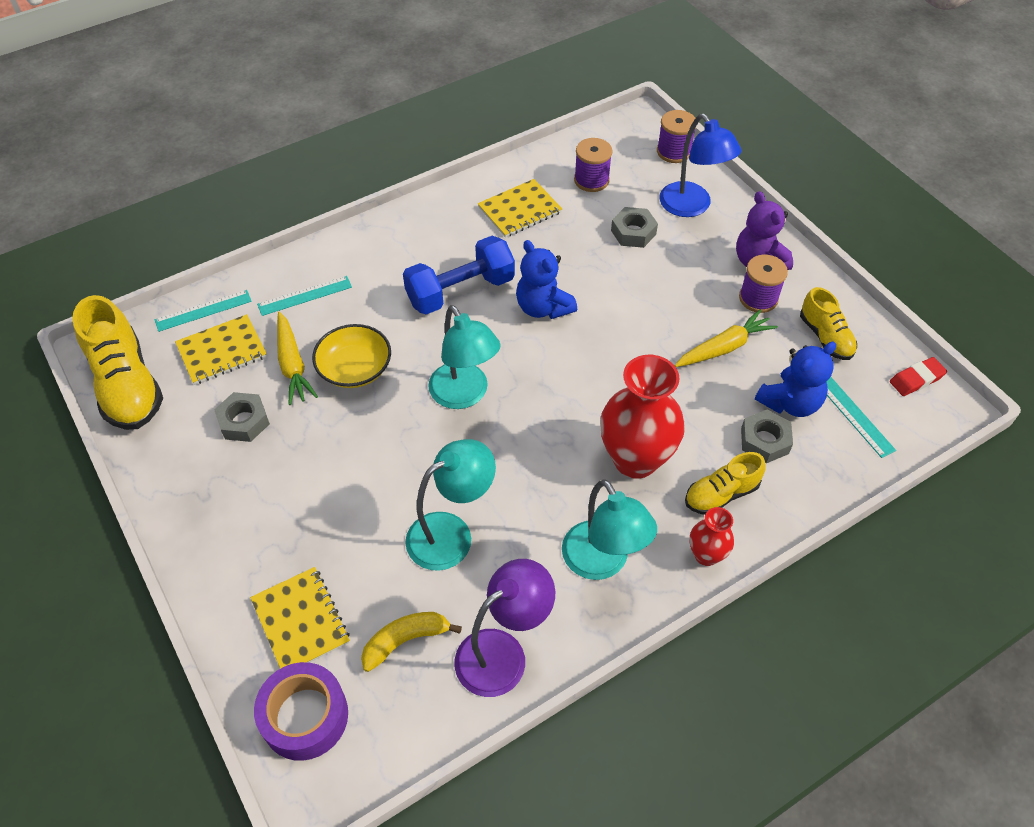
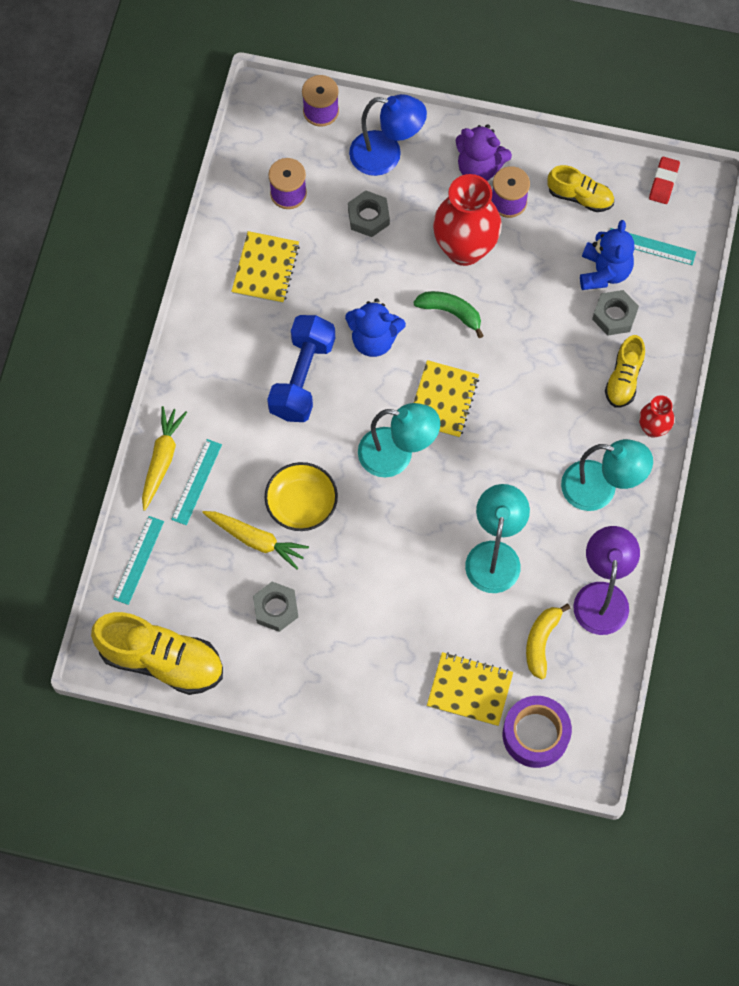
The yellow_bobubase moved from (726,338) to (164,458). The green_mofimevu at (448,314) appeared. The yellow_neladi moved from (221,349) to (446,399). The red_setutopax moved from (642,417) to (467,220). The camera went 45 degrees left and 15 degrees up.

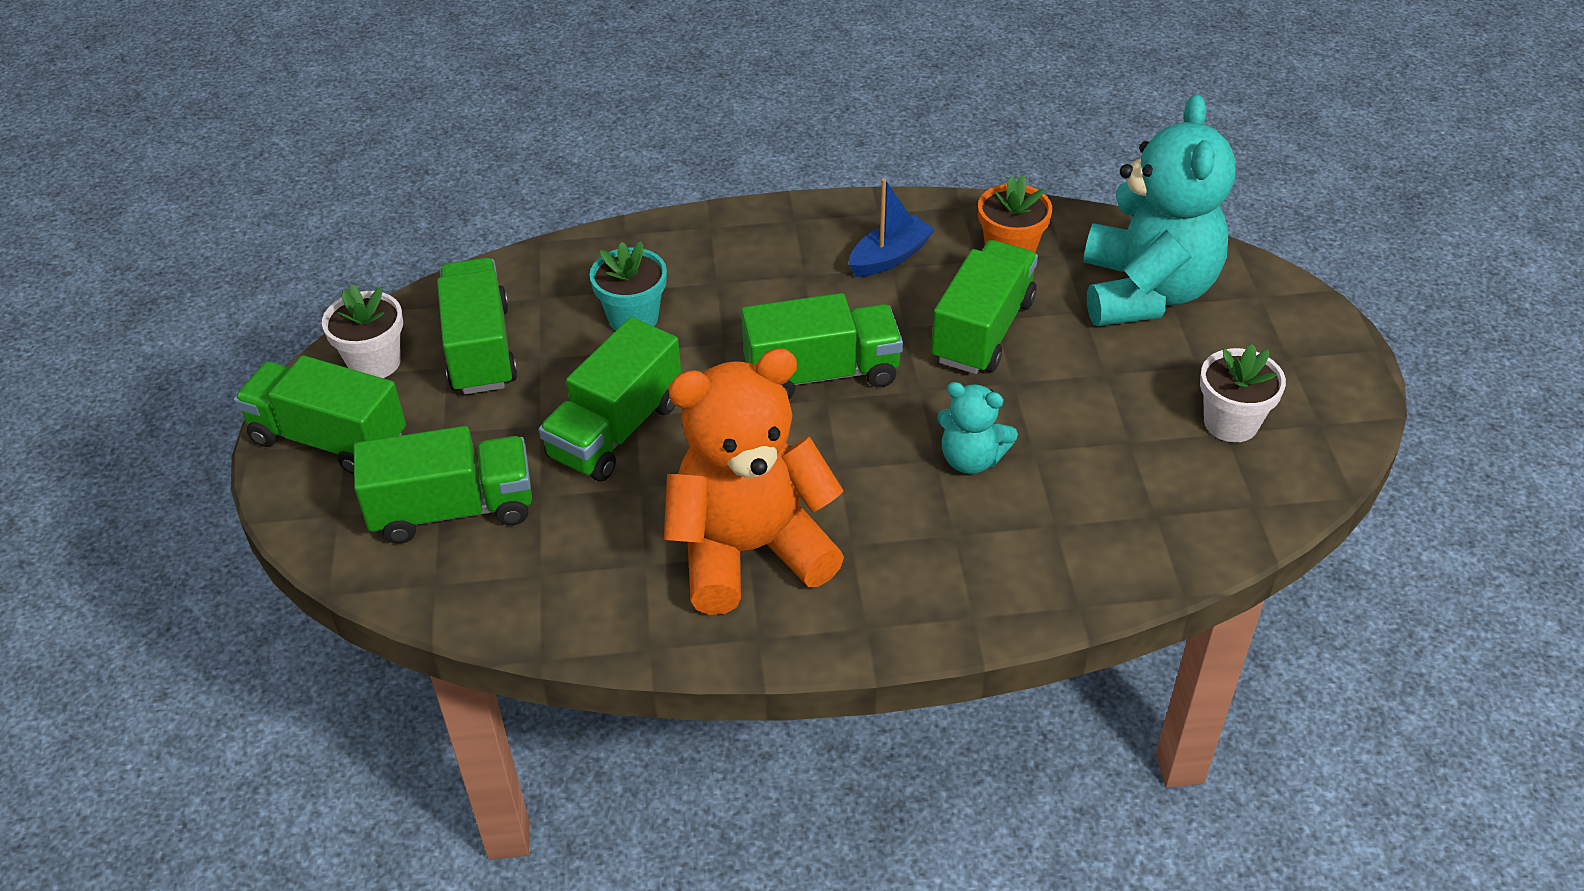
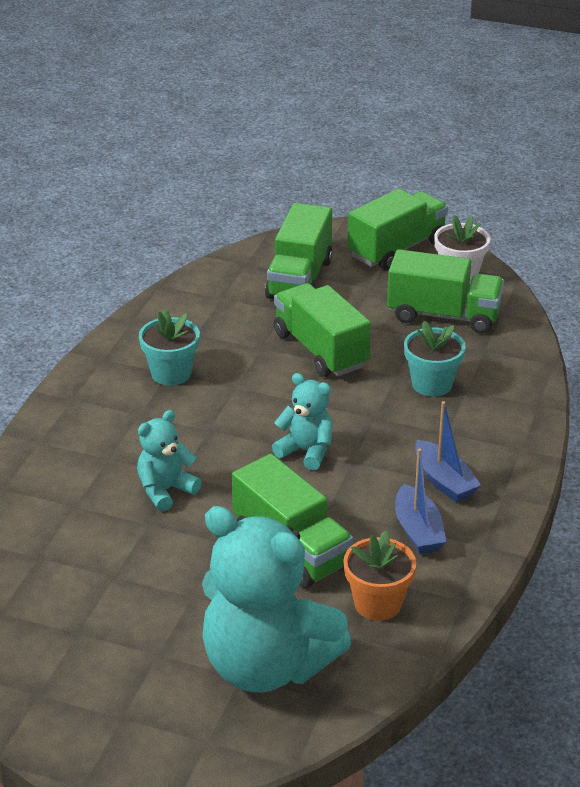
The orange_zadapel at (754,481) was replaced by the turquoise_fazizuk at (169,347). The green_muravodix at (822,346) was replaced by the turquoise_zadapel at (302,421). The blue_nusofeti at (448,451) appeared. The white_fazizuk at (1243,393) disappeared. The camera went 115 degrees right and 10 degrees down.

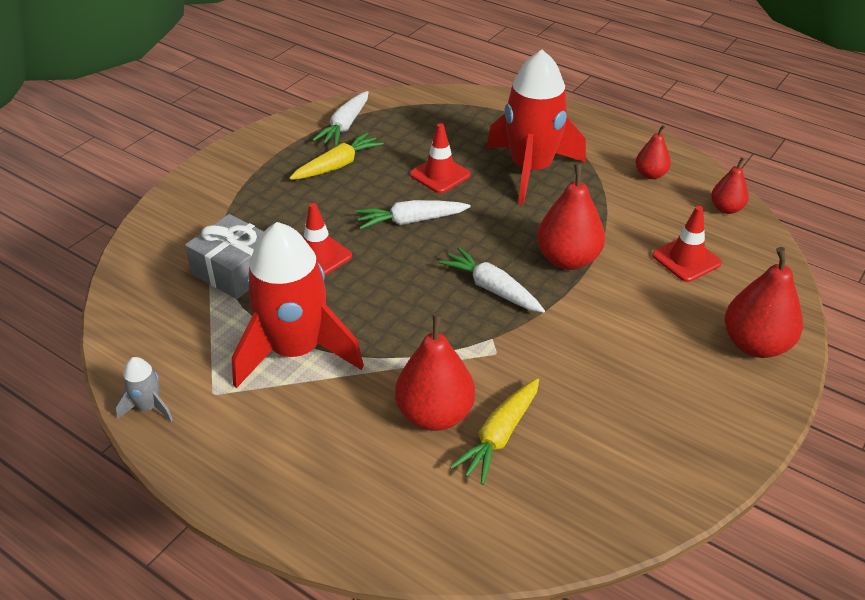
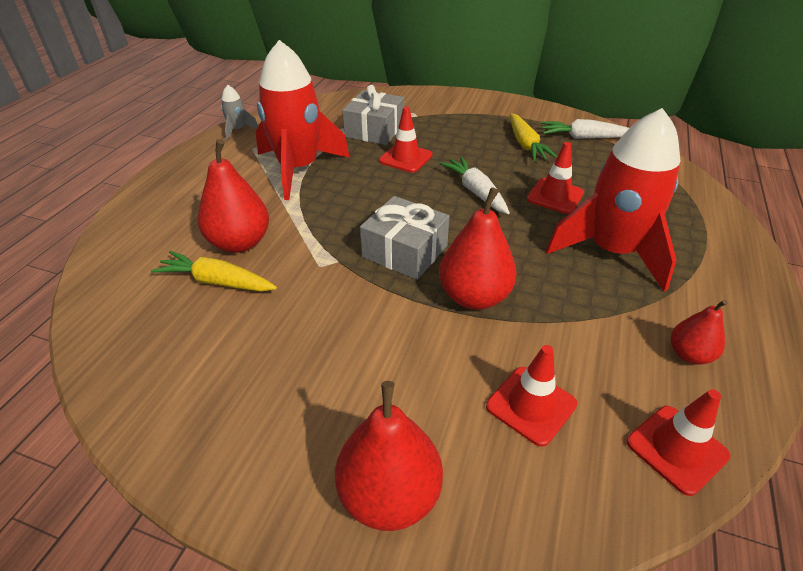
The white_bobubase at (491,280) was replaced by the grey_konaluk at (405,238). The yellow_bobubase at (336,156) turned 45 degrees clockwise. The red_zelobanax at (730,185) was replaced by the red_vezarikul at (678,442). The camera went 75 degrees right and 0 degrees up.

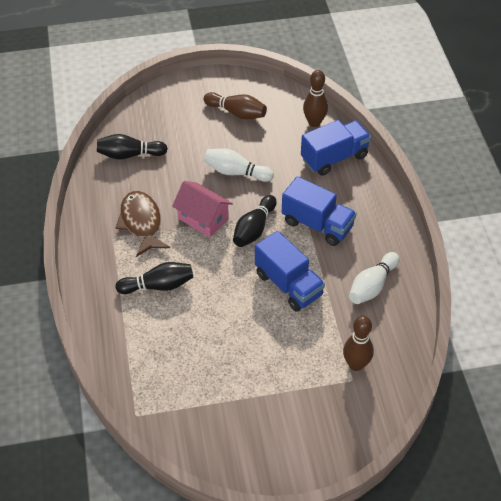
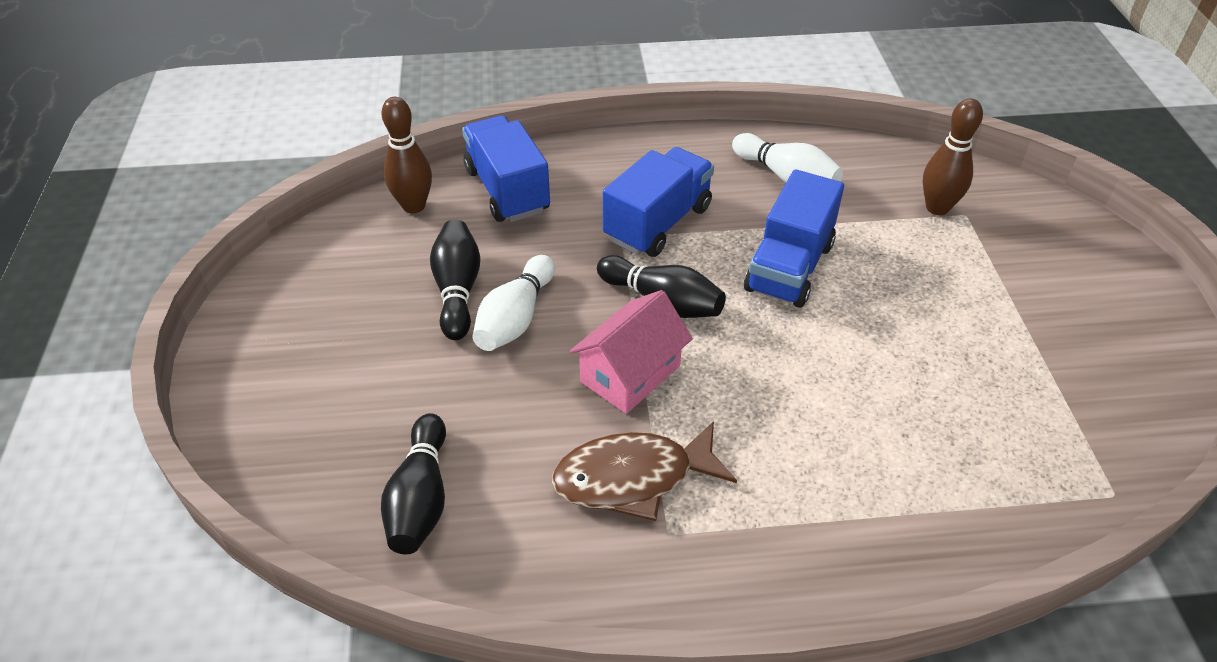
The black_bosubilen moved from (154,278) to (455,279). The blue_muravodix at (290,271) turned 150 degrees clockwise. The brown_bosubilen at (235,105) disappeared. The camera went 85 degrees left and 5 degrees down.

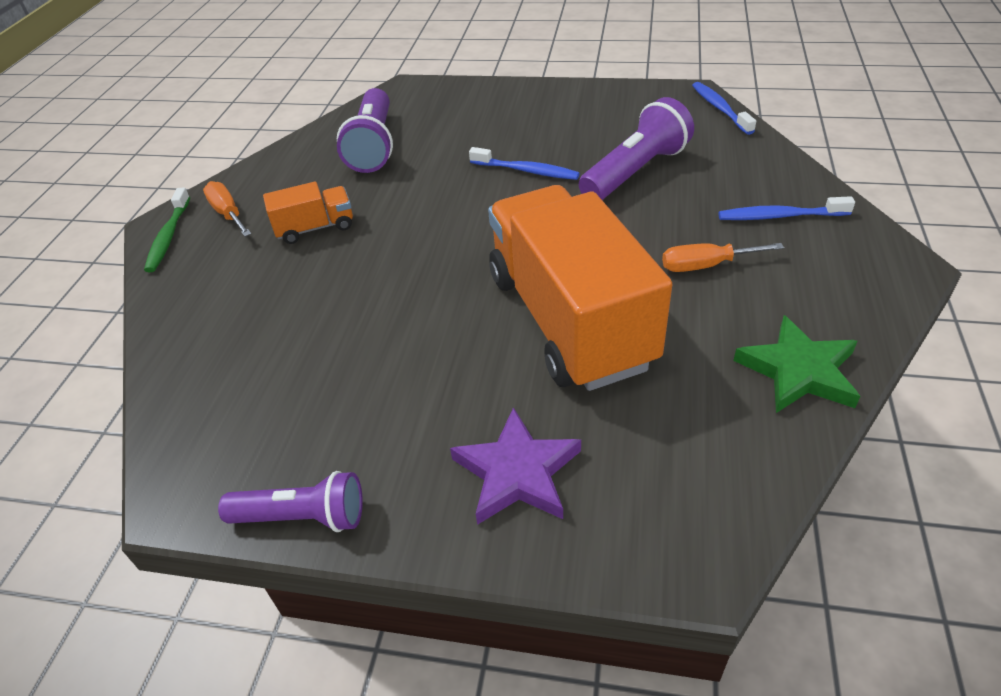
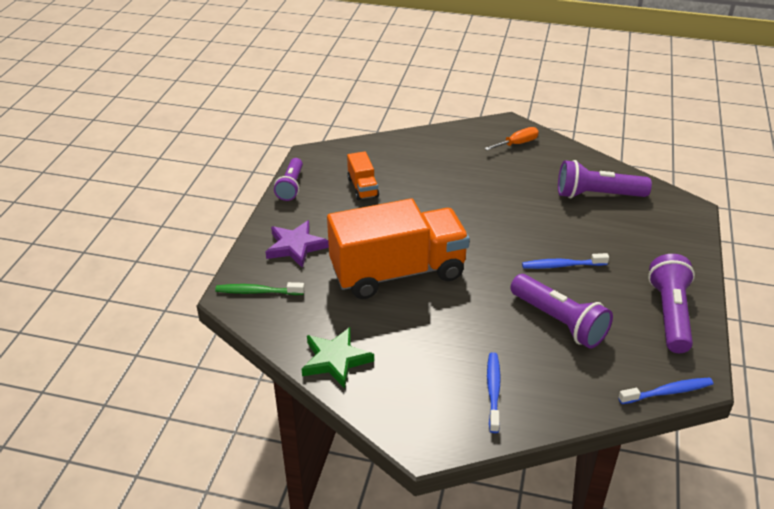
The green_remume moved from (167,230) to (260,288). The orange_muravodix moved from (308,213) to (363,175). The blue_remume at (524,163) turned 60 degrees clockwise. The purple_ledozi at (671,303) appeared. The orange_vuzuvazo at (723,257) disappeared. The camera went 90 degrees right and 5 degrees down.

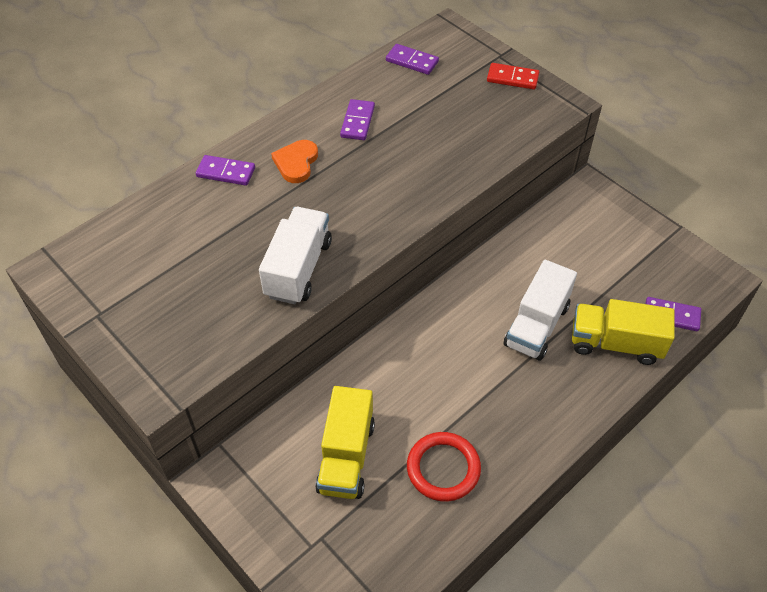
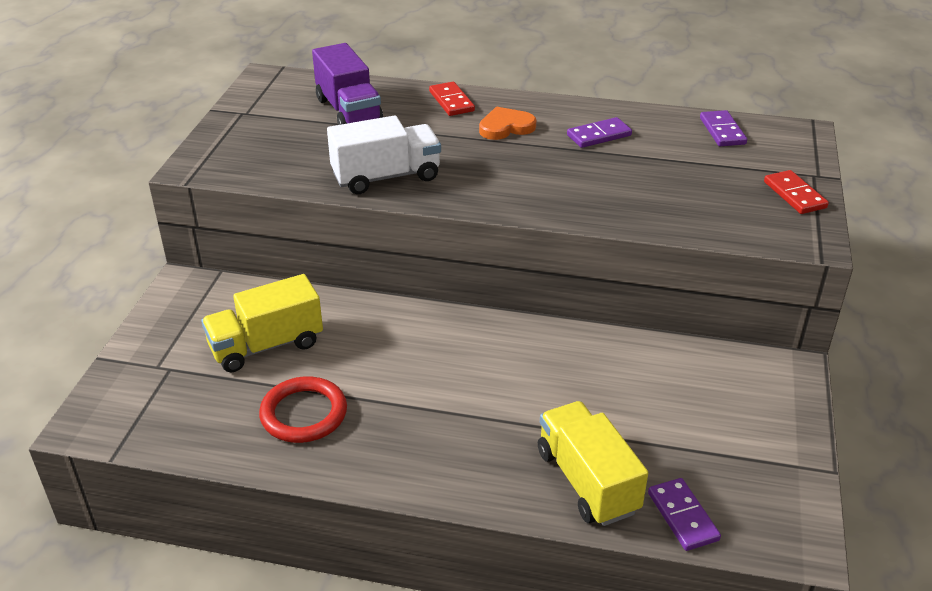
The purple_muravodix at (347,84) appeared. The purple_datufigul at (225,170) became the red_datufigul at (452,99). The white_muravodix at (540,310) disappeared. The camera went 55 degrees right and 15 degrees down.

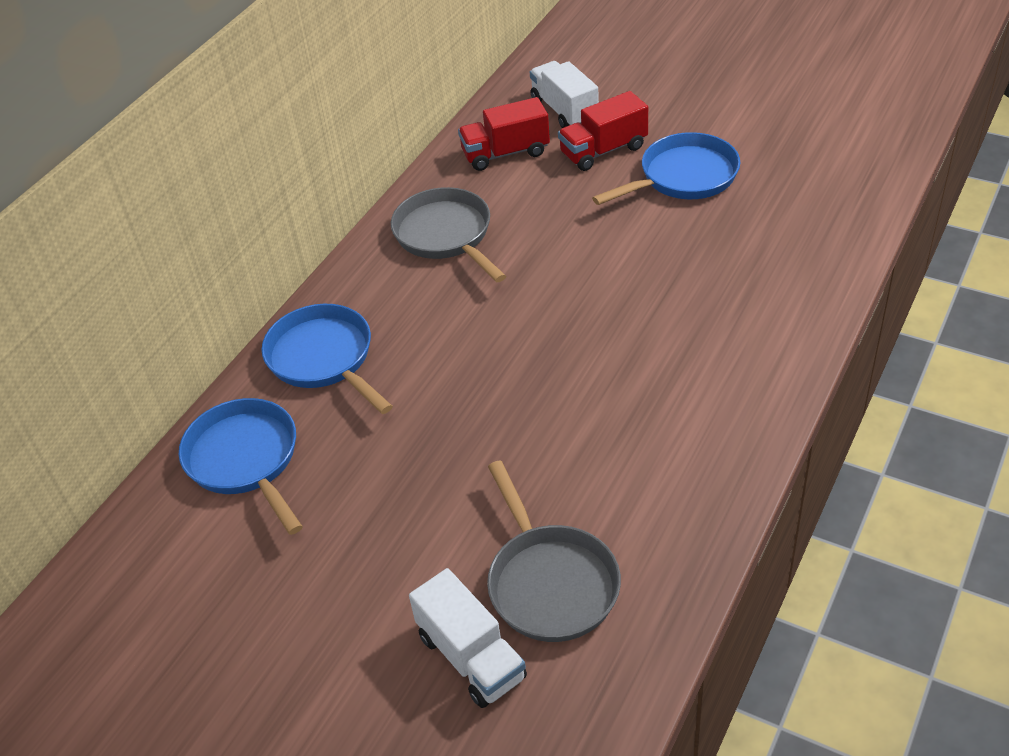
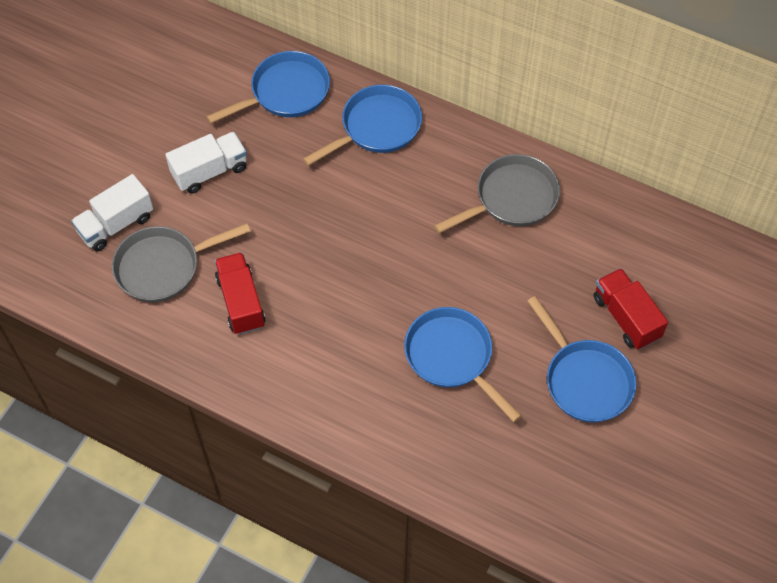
The white_muravodix moved from (564,94) to (206,163). The red_muravodix moved from (504,134) to (240,293). The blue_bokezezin at (463,364) appeared. The camera went 85 degrees right and 15 degrees up.

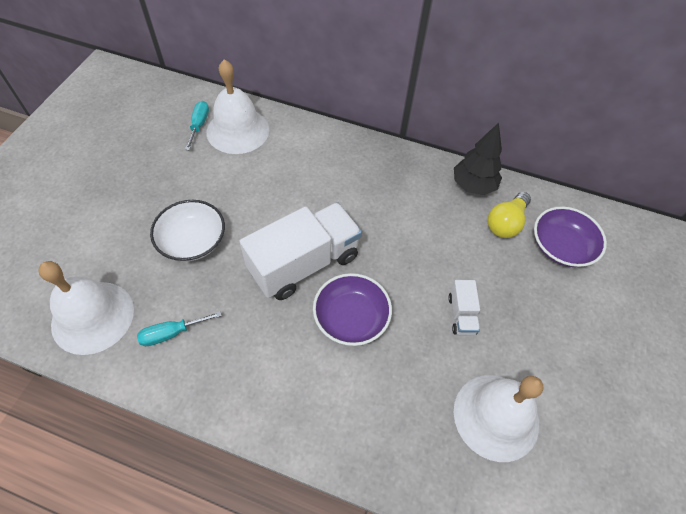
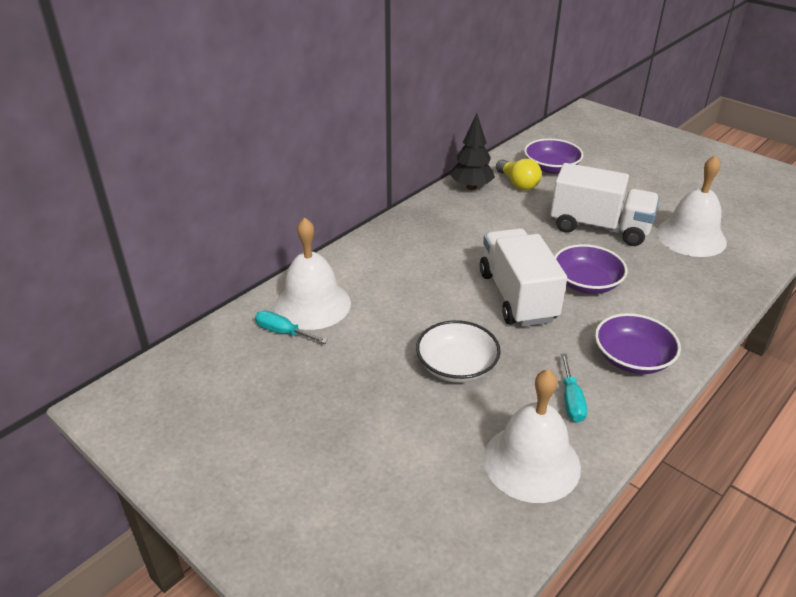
The white_muravodix at (464,307) changed to 2.23 times the size. The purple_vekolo at (638,343) appeared. The camera went 65 degrees left and 20 degrees down.

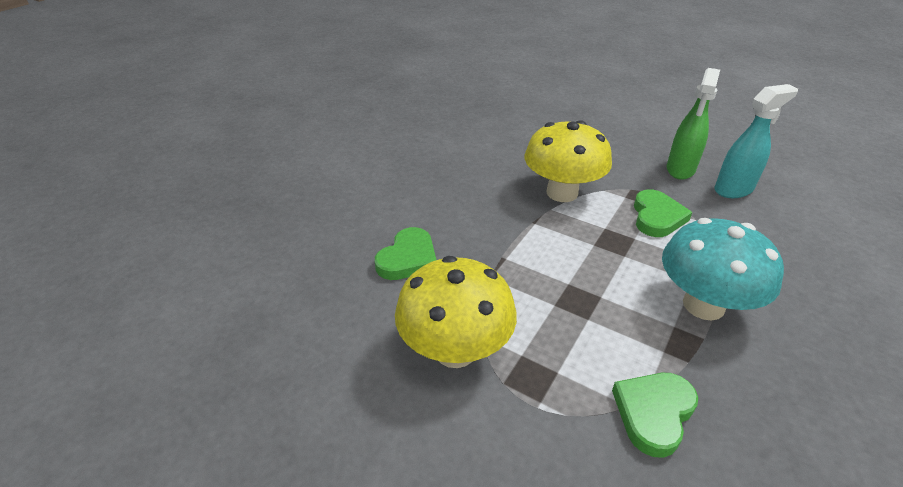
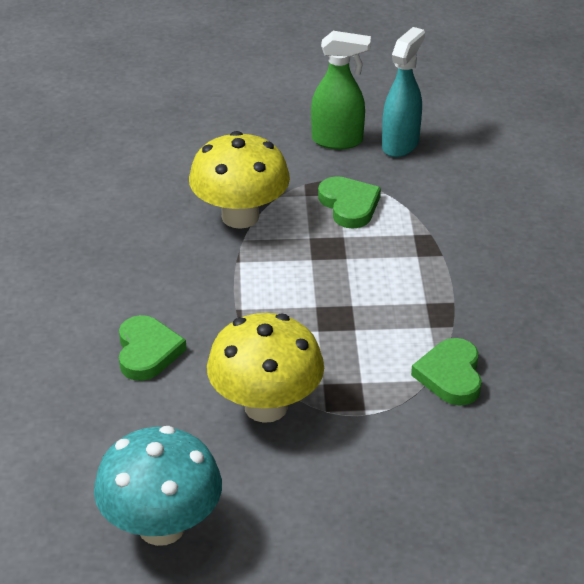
The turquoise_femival moved from (723,269) to (158,486). The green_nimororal at (693,124) turned 75 degrees counterclockwise. The camera went 35 degrees left and 0 degrees up.

